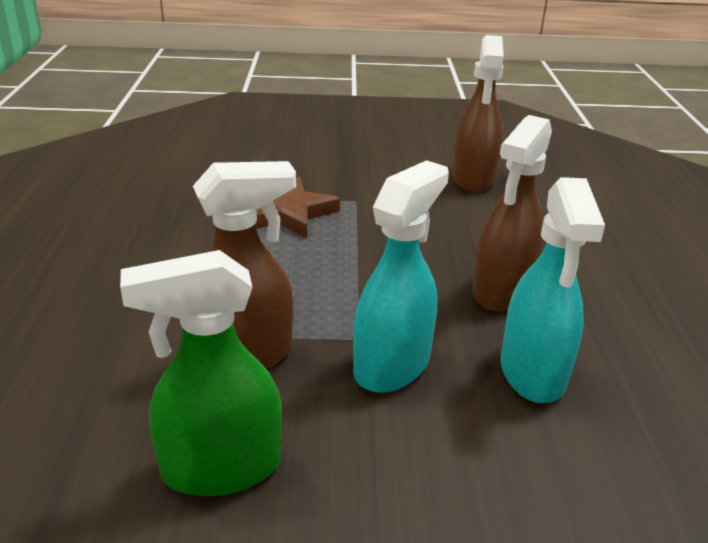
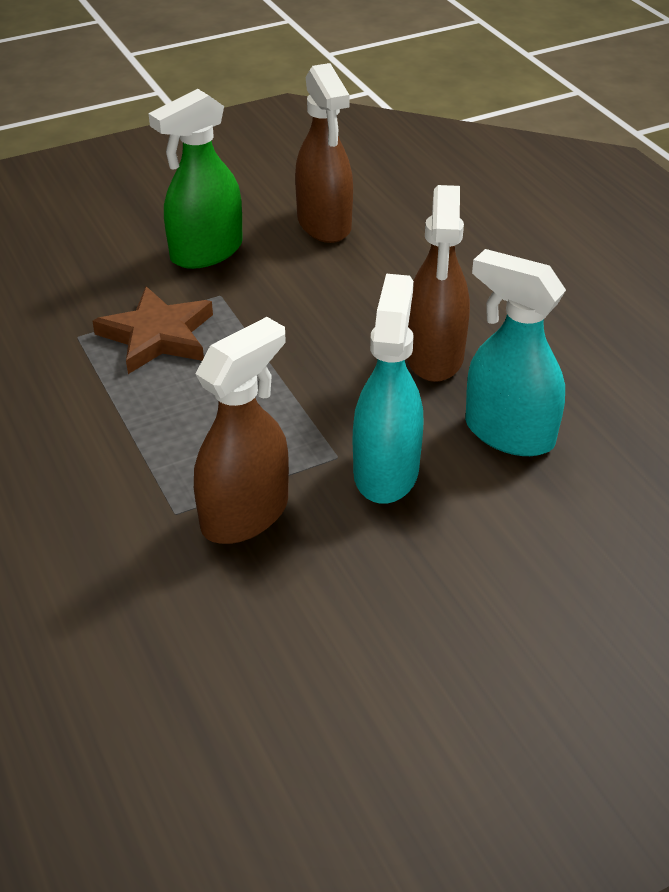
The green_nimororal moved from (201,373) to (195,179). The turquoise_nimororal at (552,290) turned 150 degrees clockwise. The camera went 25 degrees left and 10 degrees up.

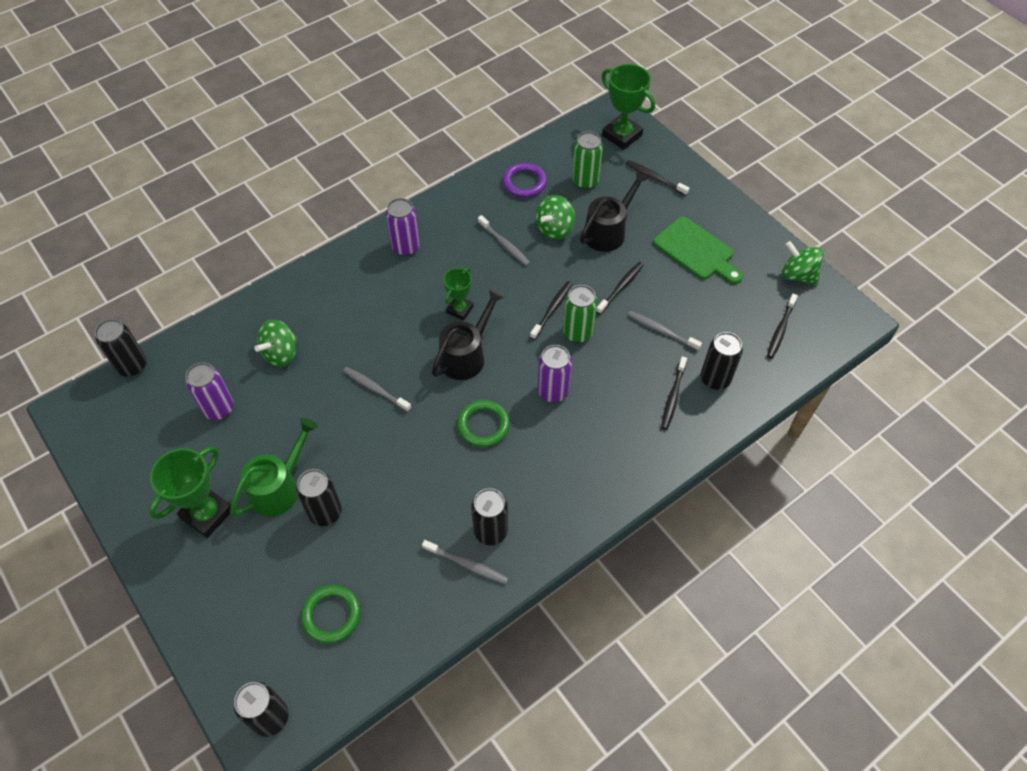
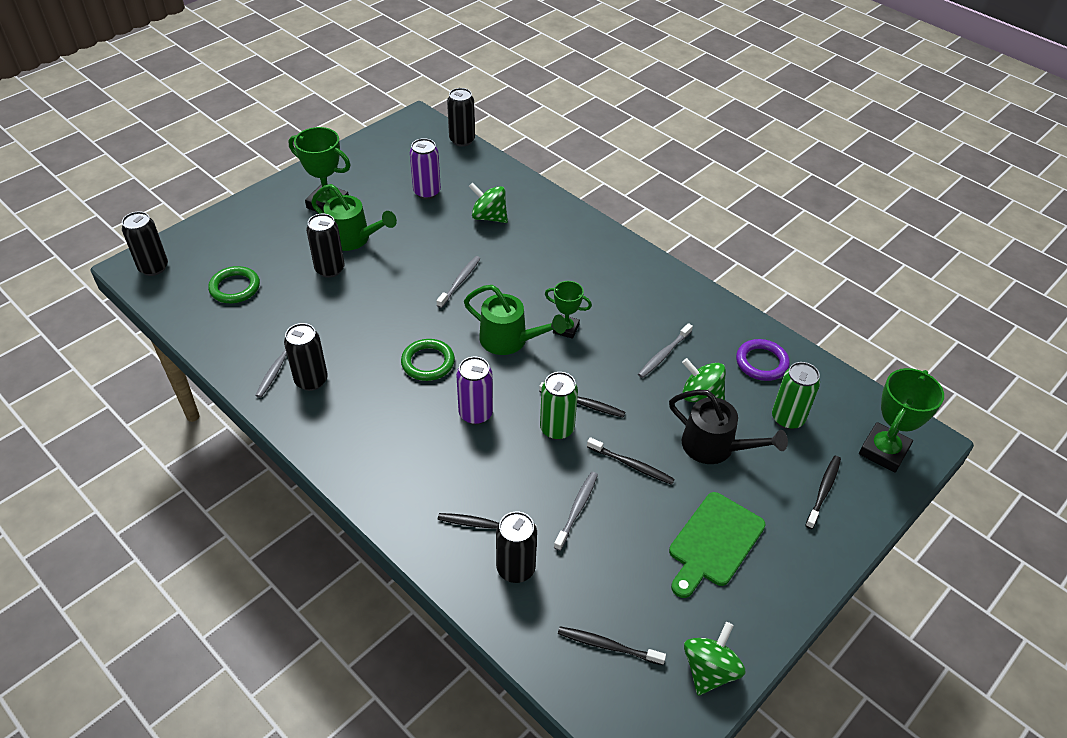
The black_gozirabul at (468,334) became the green_gozirabul at (515,320). The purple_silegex at (403,227) disappeared. The camera went 80 degrees right and 10 degrees down.

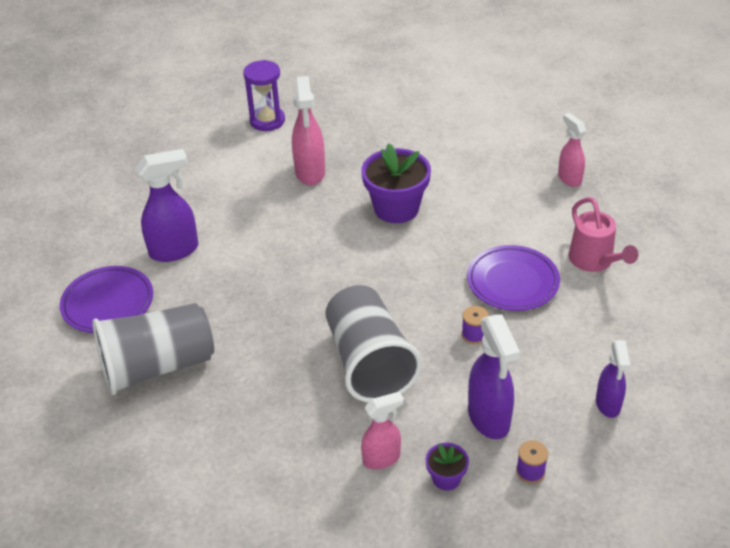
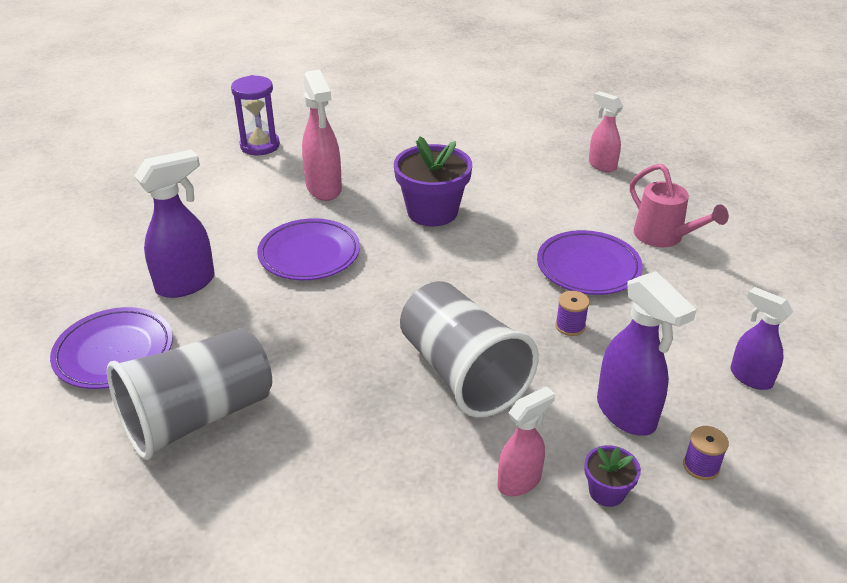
The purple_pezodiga at (308,249) appeared. The purple_nimororal at (613,379) turned 150 degrees clockwise. The camera went 15 degrees left and 5 degrees down.

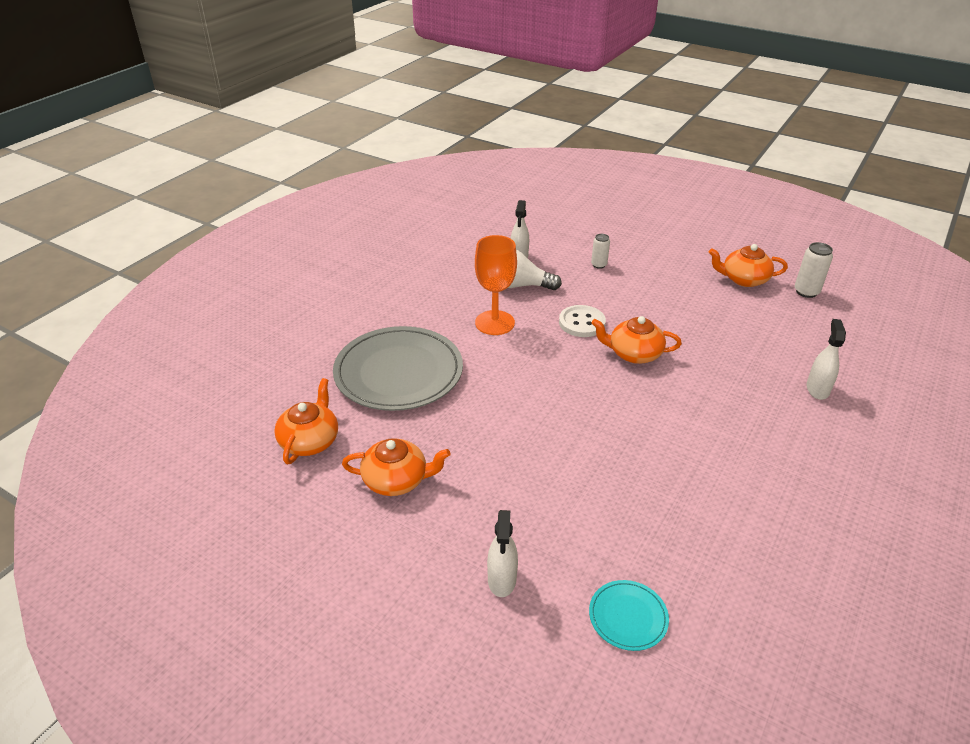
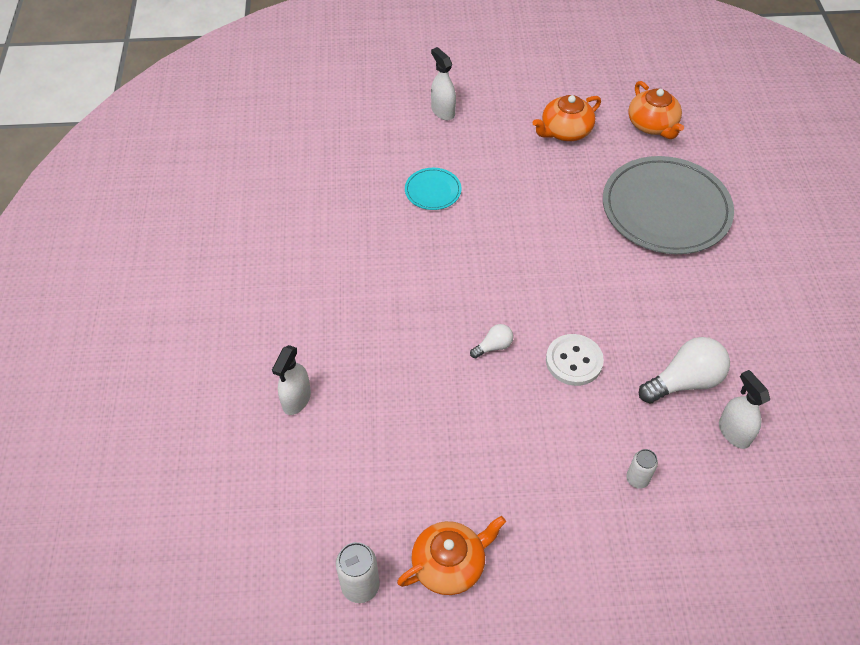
The white_nimororal at (826,359) turned 45 degrees clockwise. The turquoise_pezodiga moved from (629,615) to (433,189). The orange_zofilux at (636,340) was replaced by the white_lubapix at (491,341). The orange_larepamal at (496,285) disappeared. The camera went 145 degrees right and 15 degrees up.

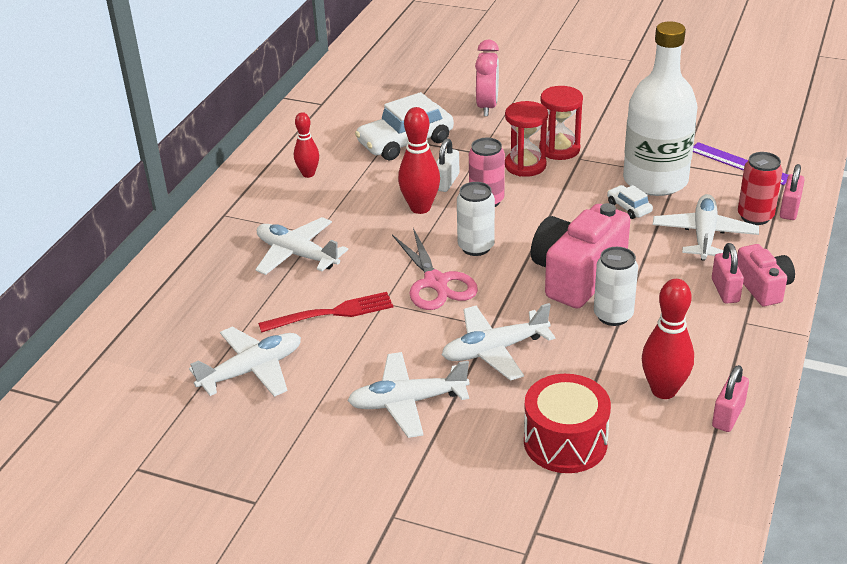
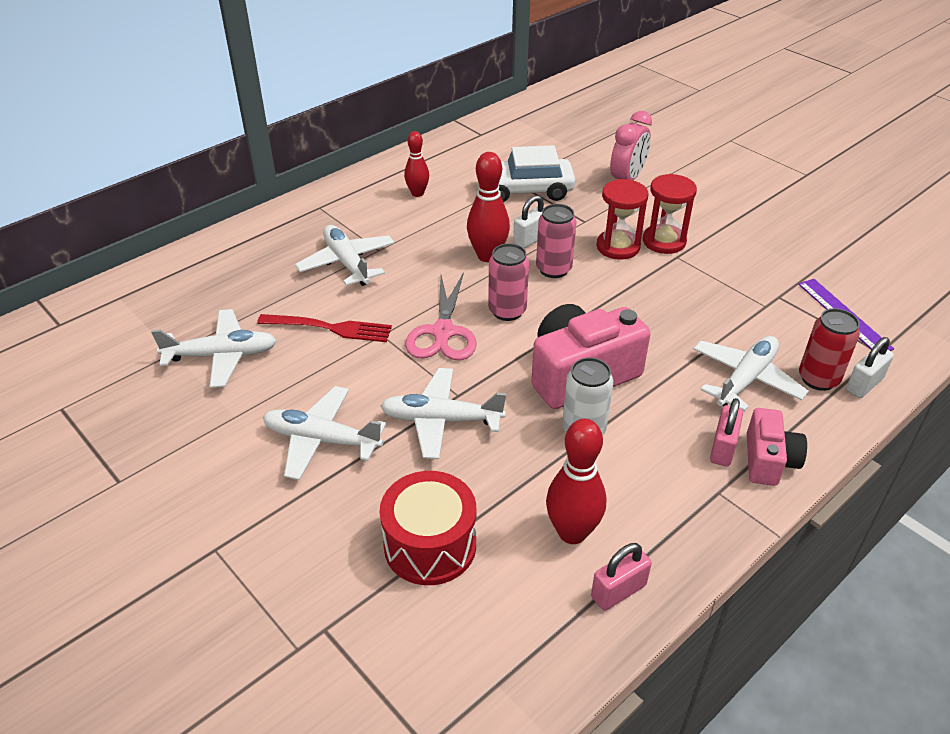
The white_silegex at (476,219) became the pink_silegex at (508,282). The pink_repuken at (792,192) became the white_repuken at (870,367). The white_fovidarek at (630,202) disappeared. The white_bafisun at (660,108) disappeared. The camera went 25 degrees right and 5 degrees up.

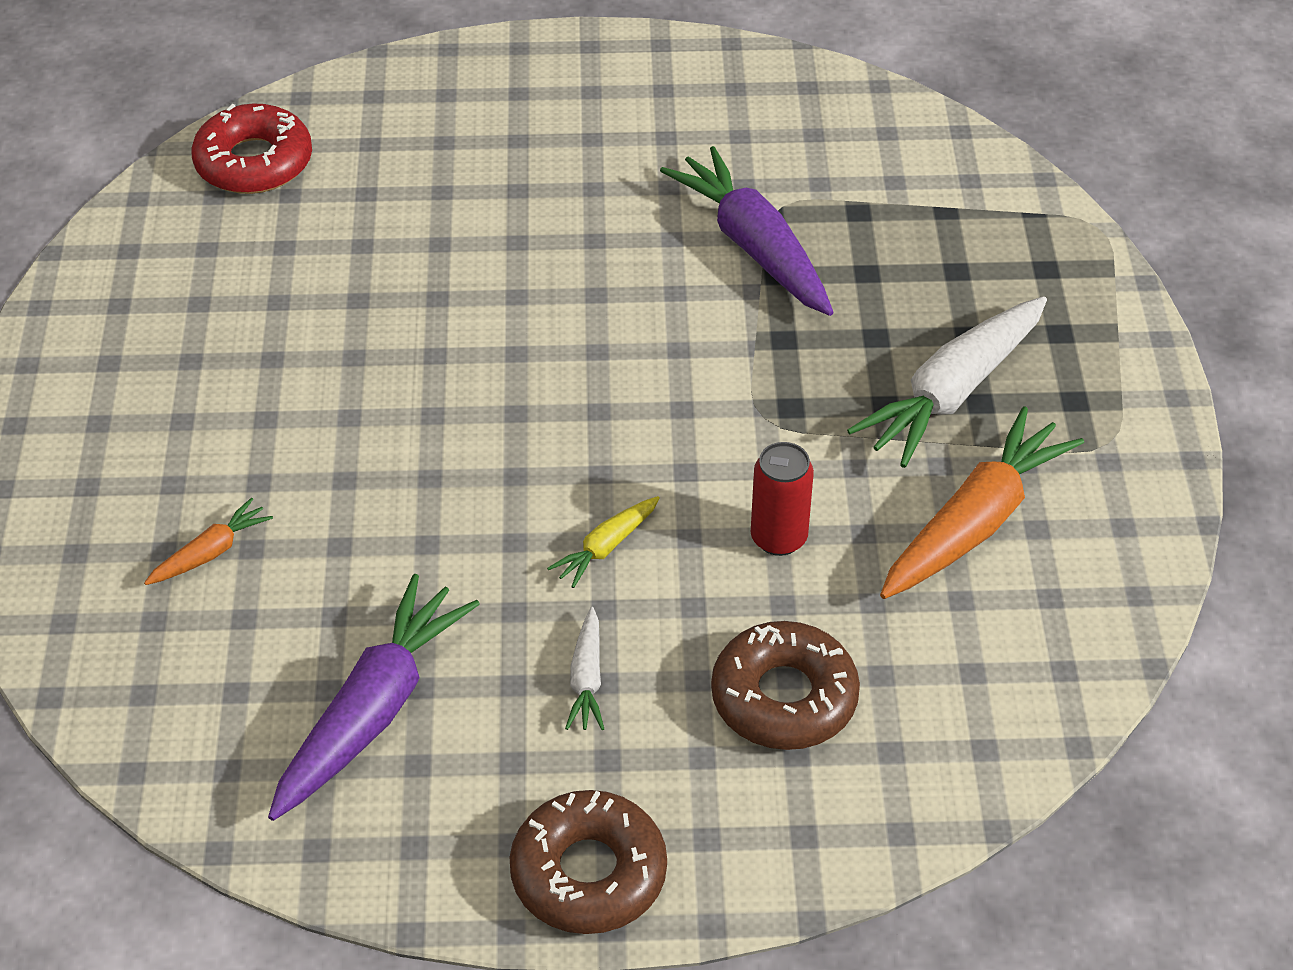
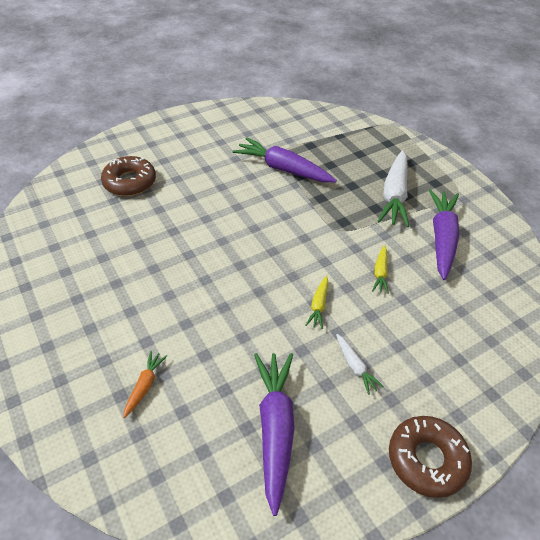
The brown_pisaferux moved from (785,685) to (128,176). The red_silegex at (782,499) was replaced by the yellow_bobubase at (380,269). The orange_bobubase at (982,502) became the purple_bobubase at (444,234). The red_pisaferux at (251,148) disappeared. The camera went 30 degrees left and 0 degrees up.

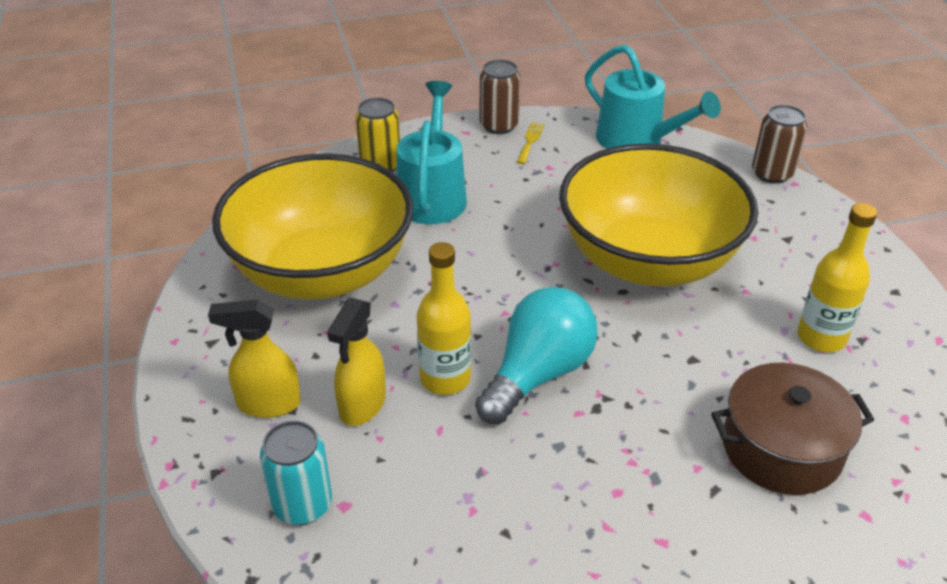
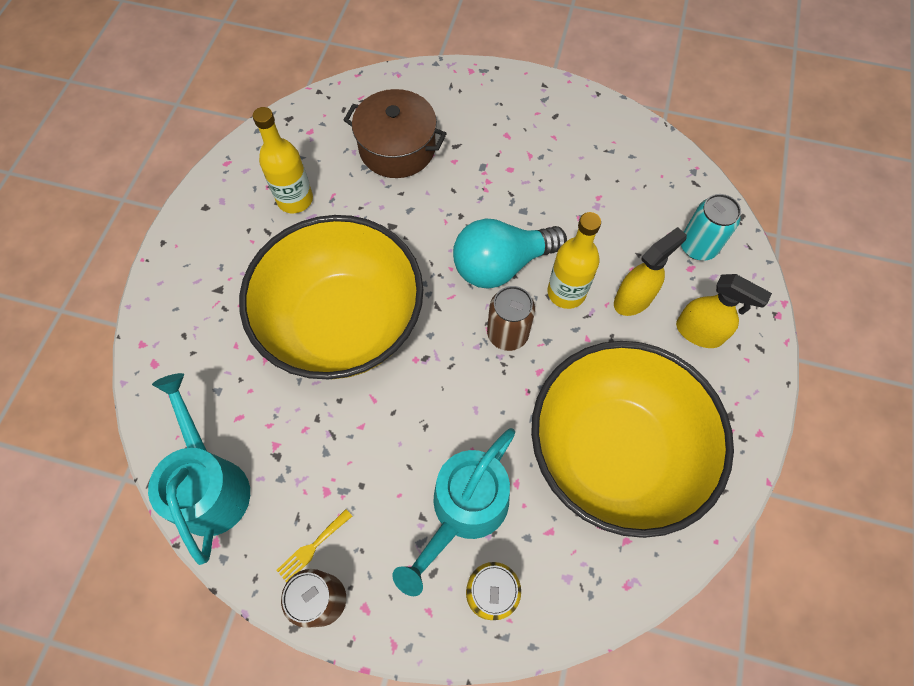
The brown_silegex moved from (779,144) to (511,318). The camera went 150 degrees left and 25 degrees up.

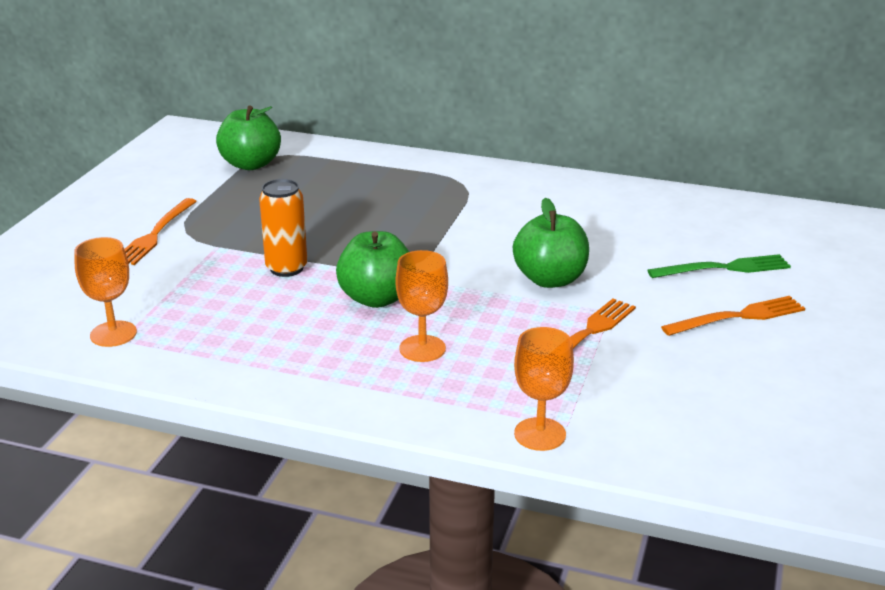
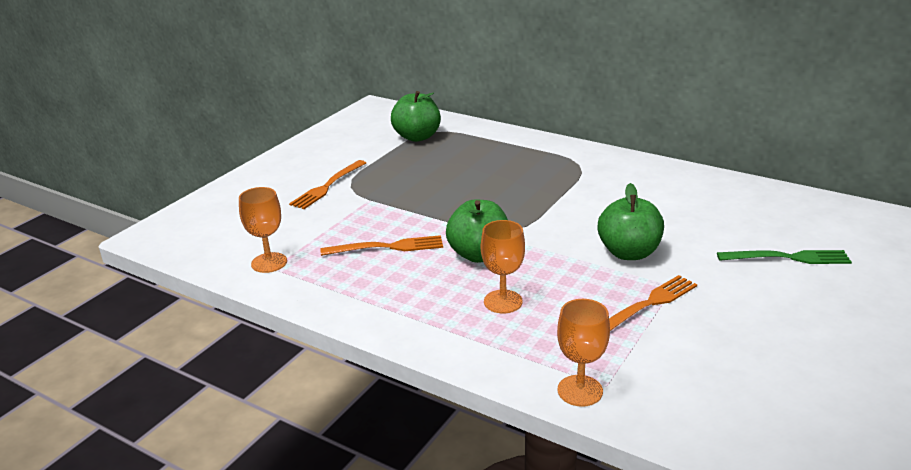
The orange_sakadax moved from (733,316) to (382,245). The orange_silegex at (283,228) disappeared. The camera went 15 degrees right and 0 degrees up.

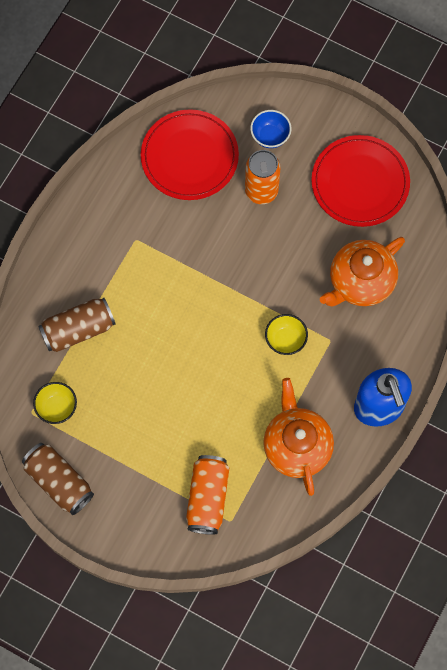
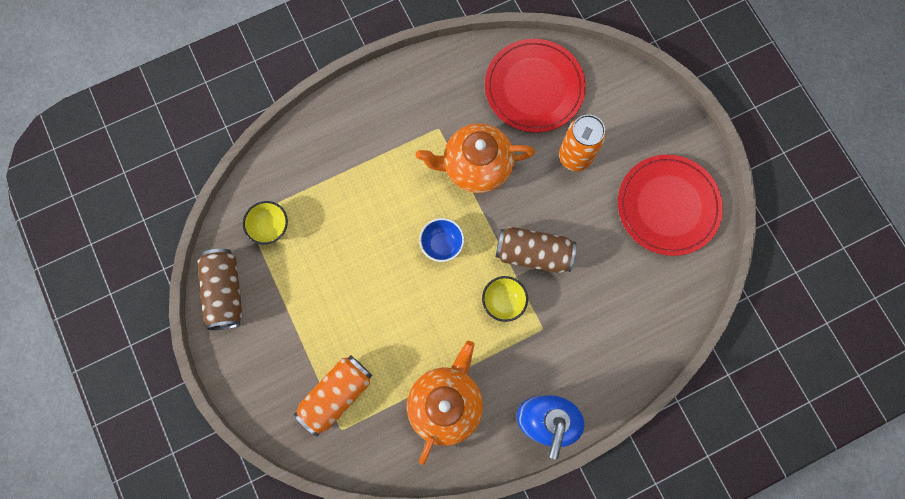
The orange_zofilux moved from (362,272) to (475,158). The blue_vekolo moved from (271,129) to (441,240). The brown_silegex moved from (77,325) to (536,249). The camera went 35 degrees right and 5 degrees up.

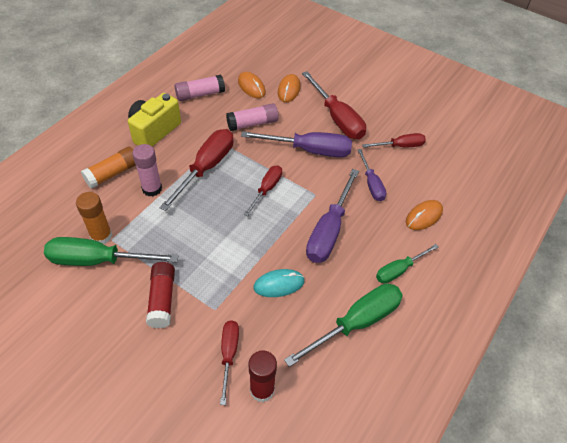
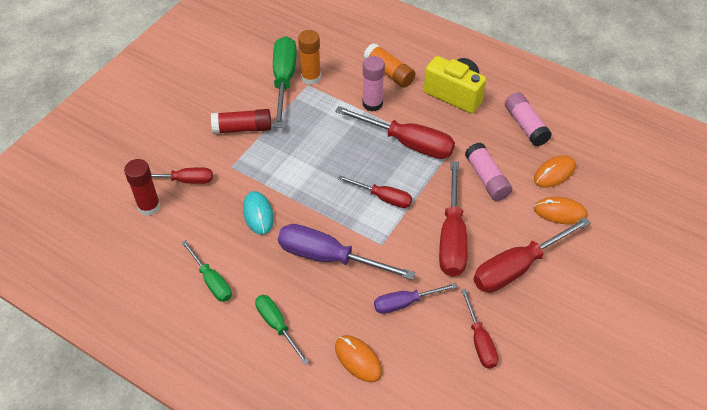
The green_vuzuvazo at (343,325) changed to 0.59 times the size. The purple_vuzuvazo at (296,144) became the red_vuzuvazo at (453,219). The camera went 90 degrees right and 0 degrees up.

